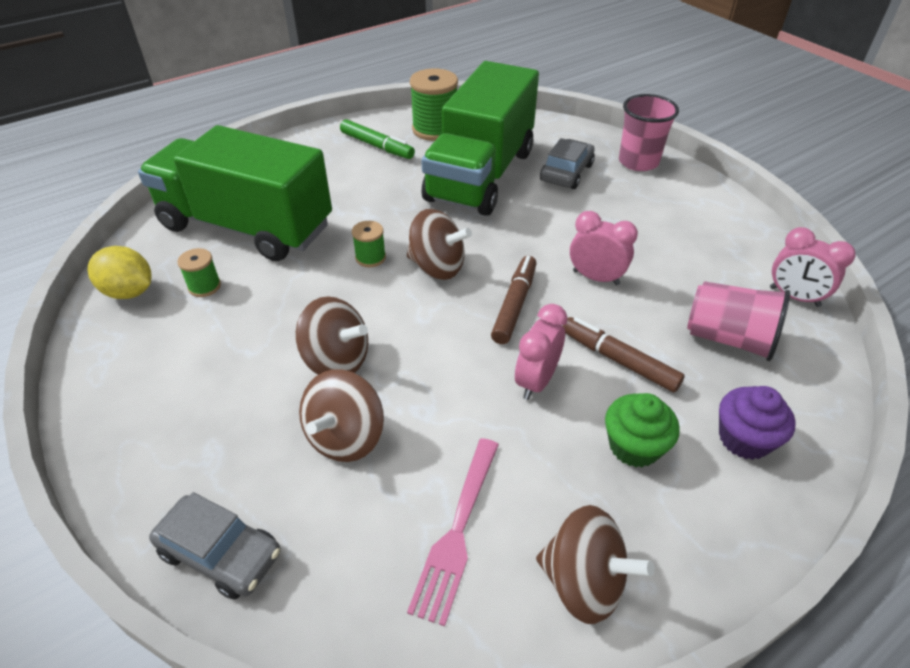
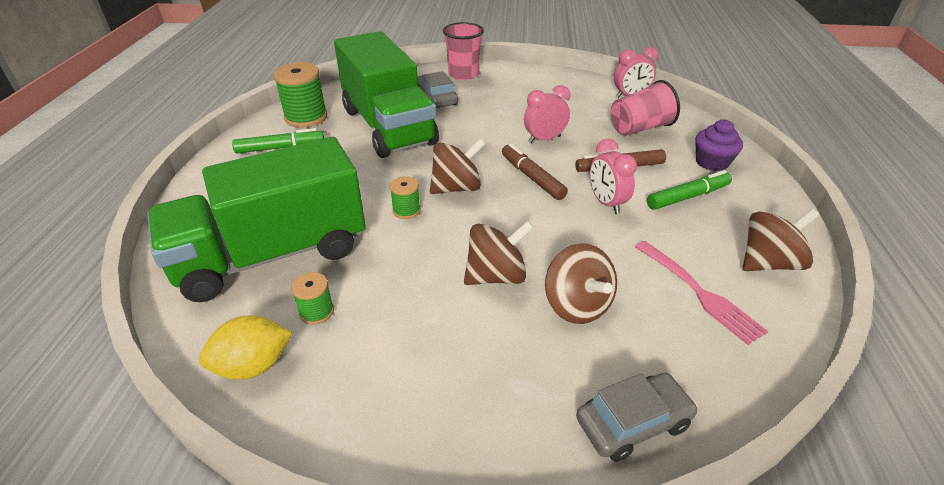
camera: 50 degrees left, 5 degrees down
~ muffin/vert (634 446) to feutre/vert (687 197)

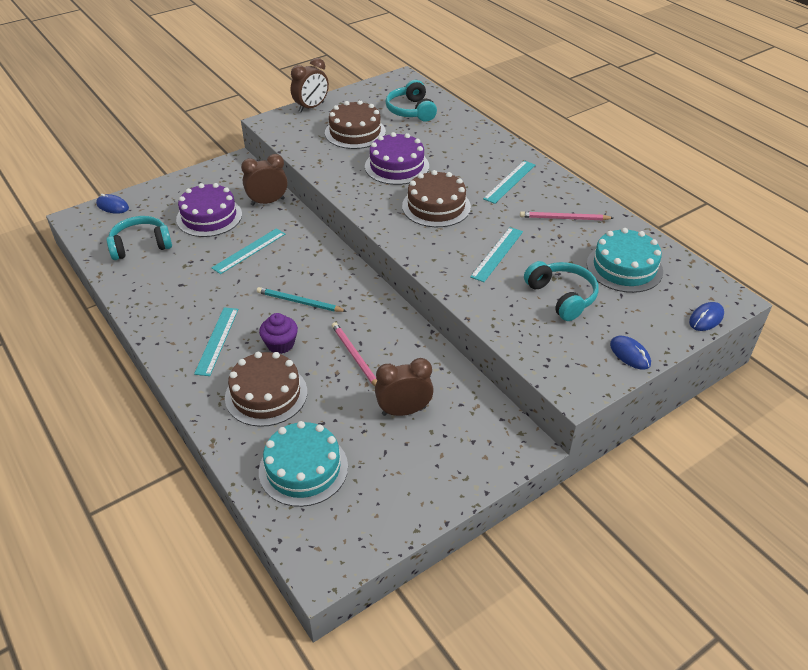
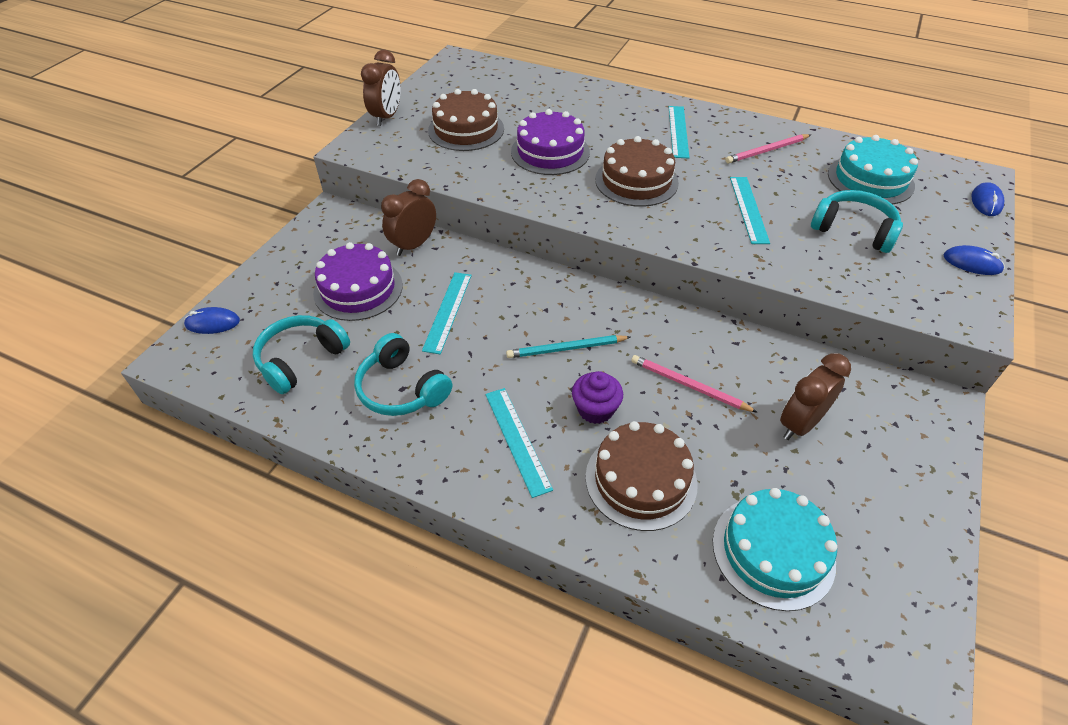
camera: 30 degrees left, 5 degrees up
~ casque audio/turquoise (411 111) to (401 389)

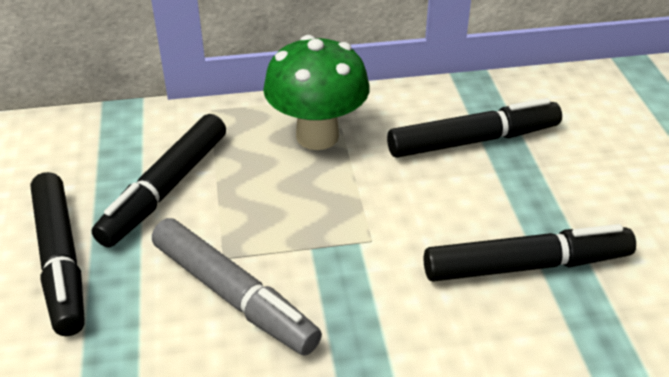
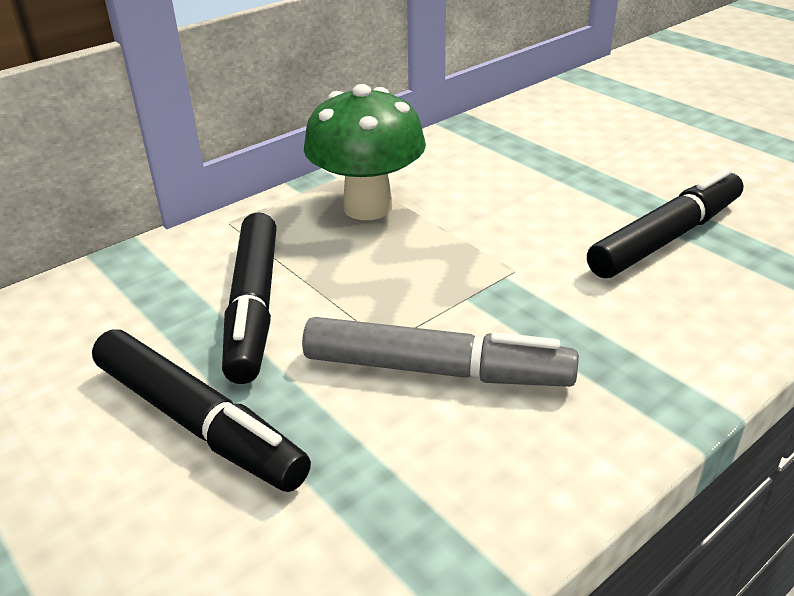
camera: 30 degrees left, 5 degrees down
- feutre/noir (473 141)

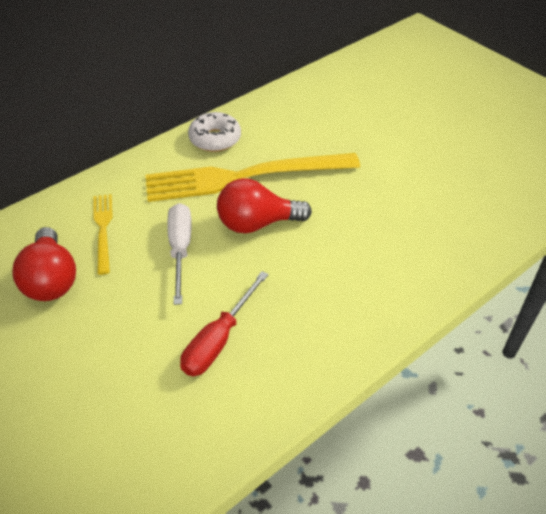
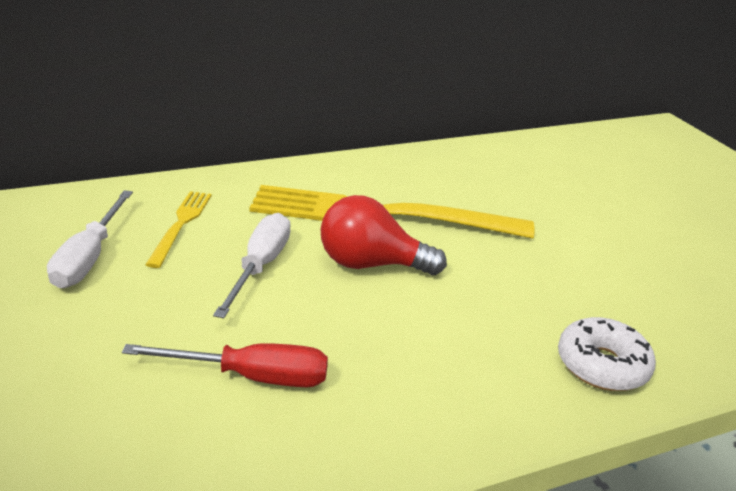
camera: 15 degrees right, 15 degrees down
~ beignet/blanc (215 139) to (602 365)
~ ampoule/rouge (51 280) to tournevis/blanc (89 257)
~ tournevis/rouge (218 340) = (252 377) 135 degrees counterclockwise

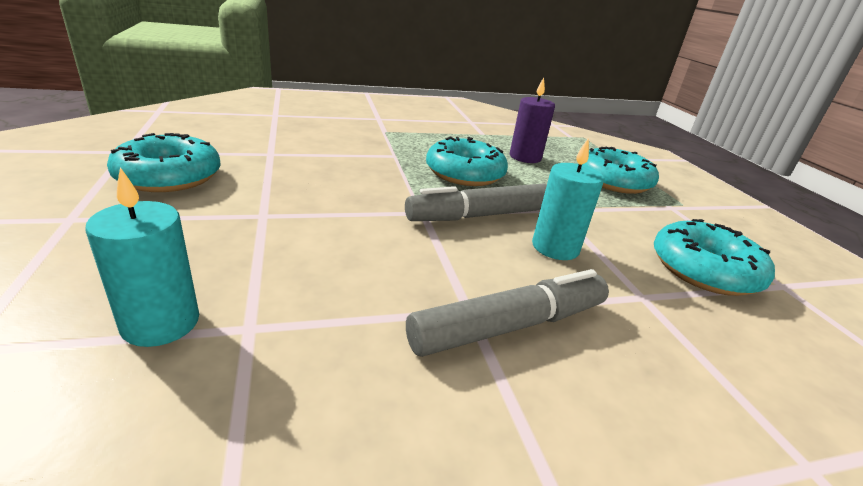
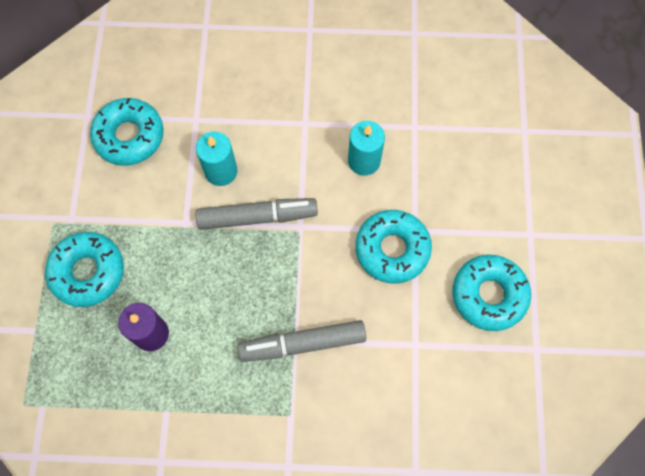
camera: 160 degrees left, 40 degrees up
~ bougie/turquoise (161 323) to (364 161)
~ feutre/gris (510 326) to (302 344)
~ beignet/turquoise (465 173) to (392 249)

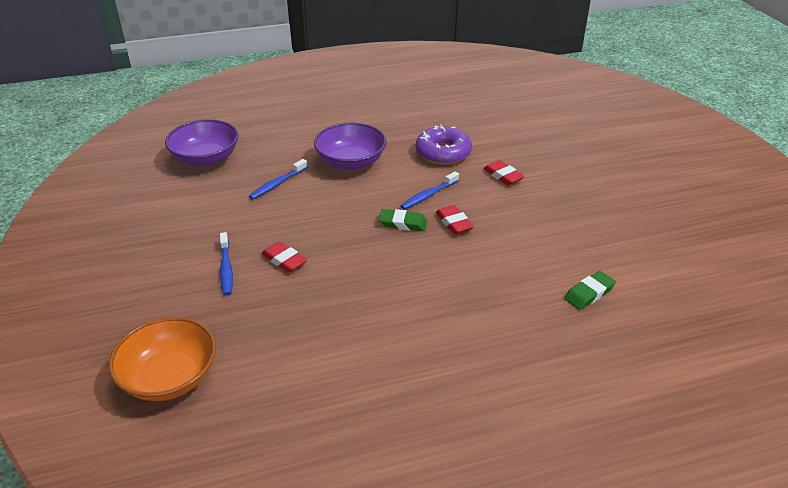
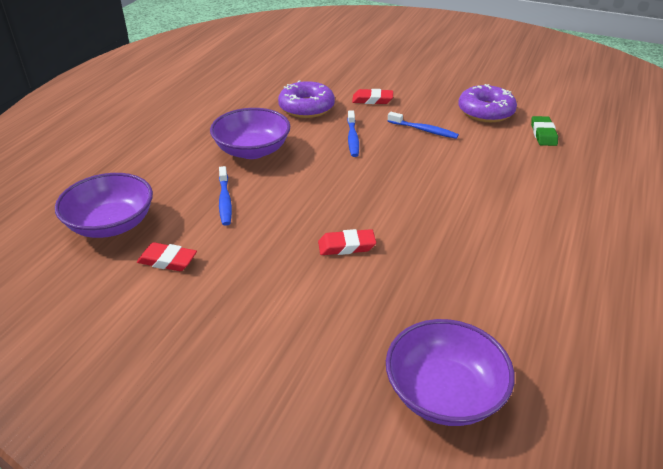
camera: 50 degrees left, 0 degrees up
- gomme/vert (402 223)
+ beignet/violet (486 112)
~ brosse à dents/bleu (226 269) to (424 130)
~ gomme/rouge (454 223) to (167 260)
~ bol/orange (170 377) to bol/violet (444 393)

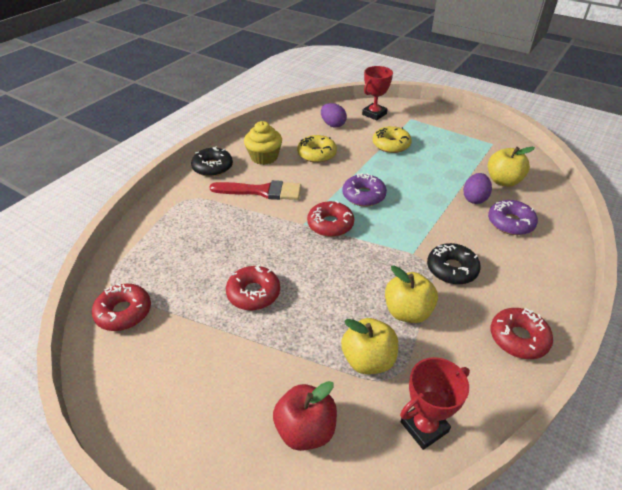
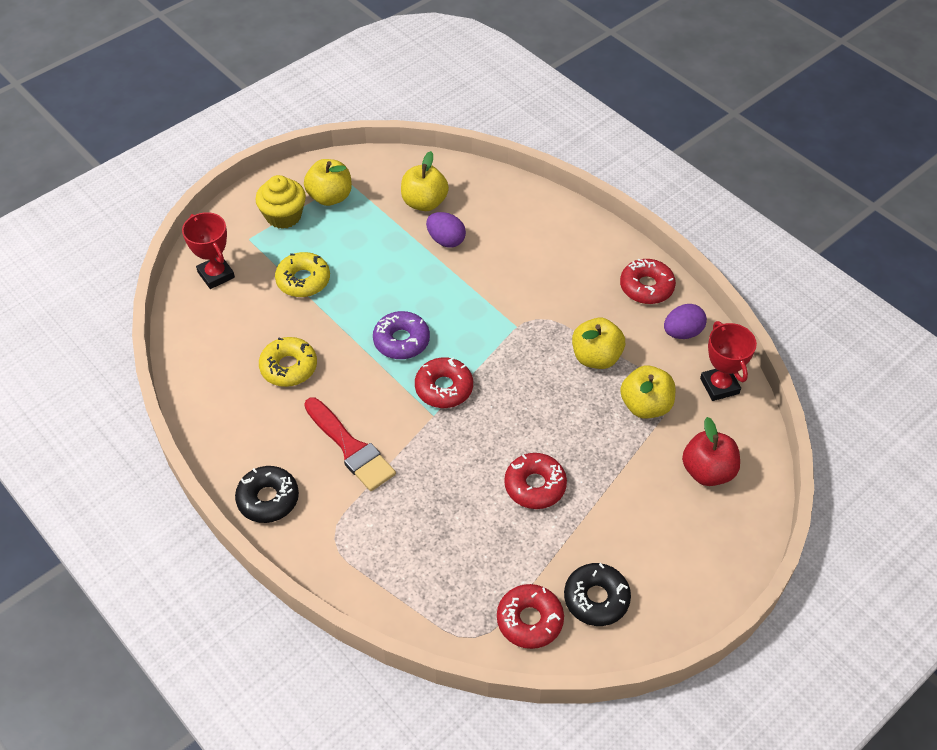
camera: 75 degrees left, 10 degrees up
- beignet/violet (510 223)
+ pomme/jaune (330 197)
~ muffin/jaune (264 157) to (283 216)
~ œuf/violet (333 125) to (682 332)
~ beignet/noir (452 269) to (596 598)
~ pinceau/rouge (261 191) = (350 448) 120 degrees clockwise

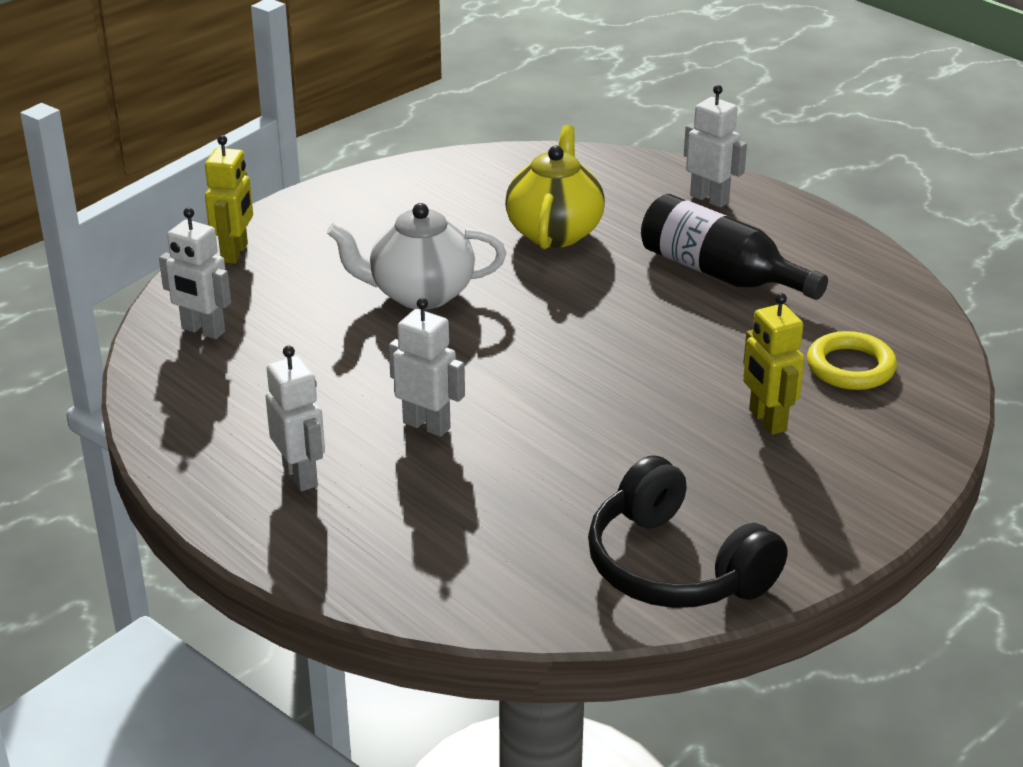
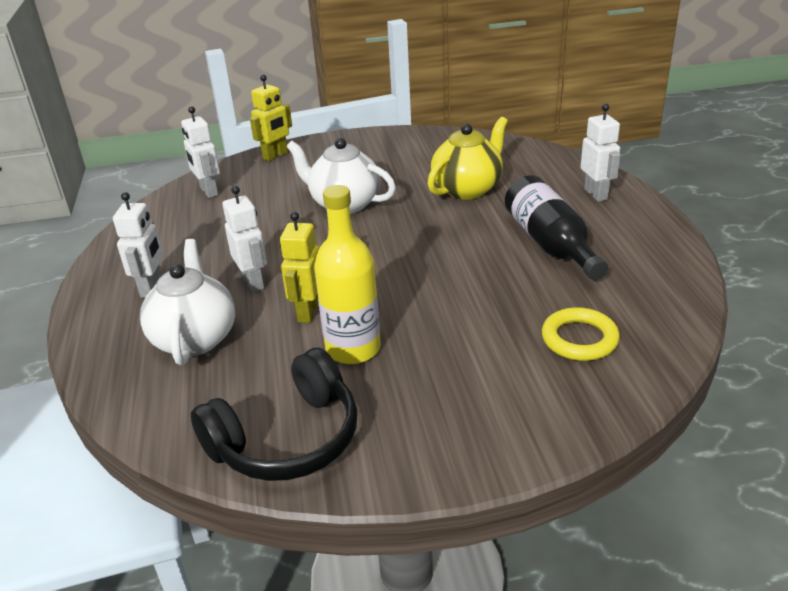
camera: 35 degrees right, 0 degrees up
+ théière/blanc (195 338)
+ bouteille/jaune (353 349)
~ robot/jaune (767 420) to (308 312)
~ casque audio/noir (675 566) = (287 439) 120 degrees counterclockwise

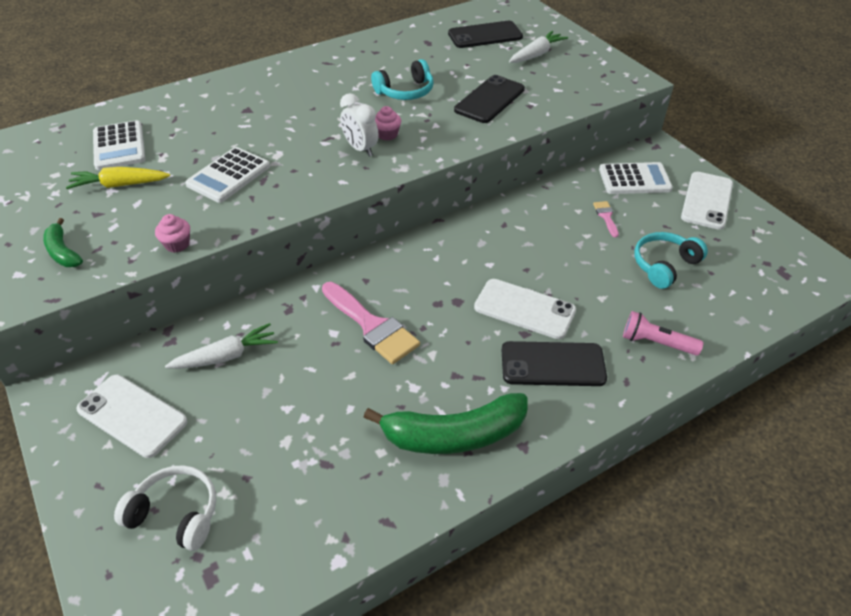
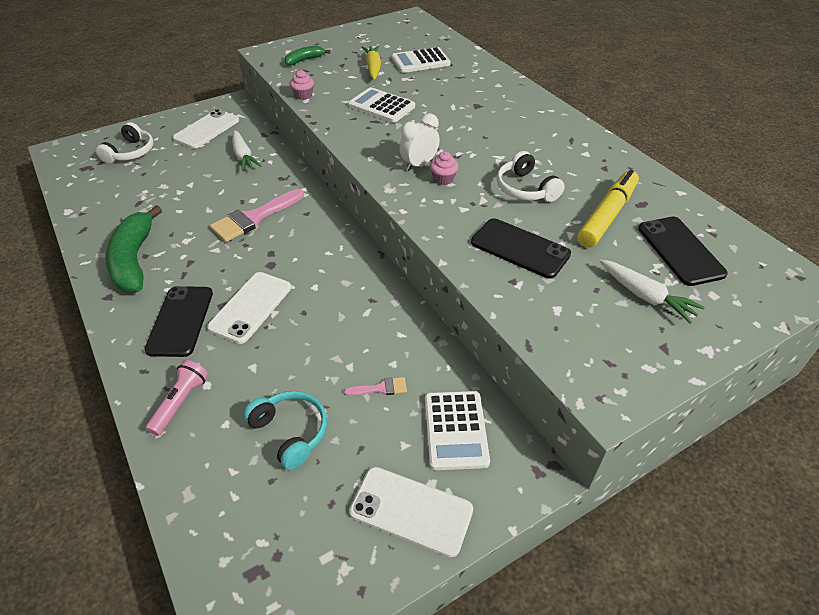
camera: 90 degrees right, 0 degrees up
+ feutre/jaune (607 215)
~ casque audio/turquoise (405 91) to casque audio/blanc (525 189)

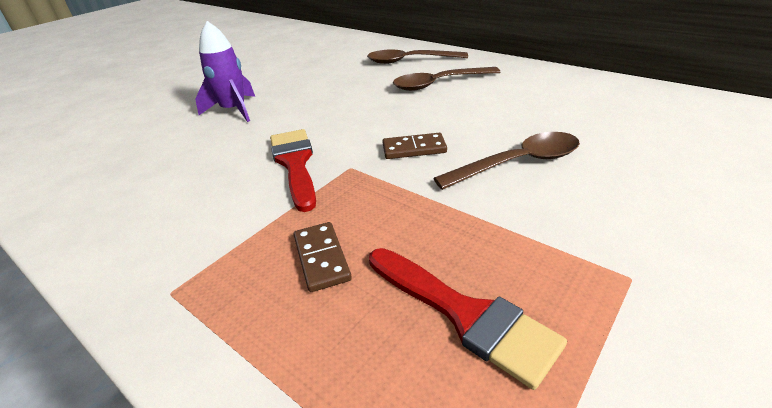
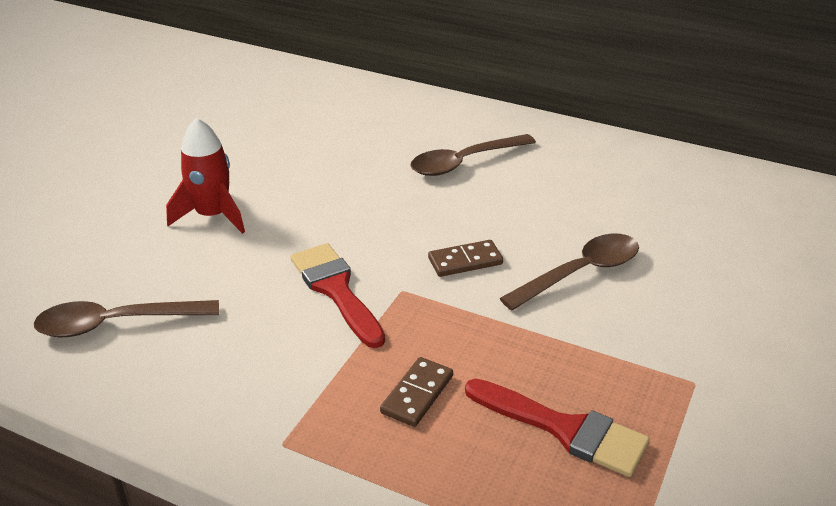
camera: 15 degrees left, 0 degrees up
~ cuillère/marron (410 61) to (116 324)
~ fusée/violet (234 110) to fusée/rouge (212 216)
~ domino/marron (322 258) = (417 394) 60 degrees clockwise

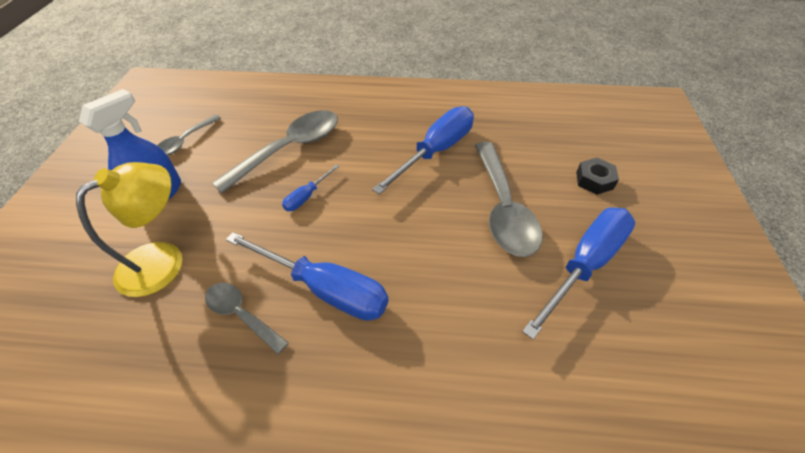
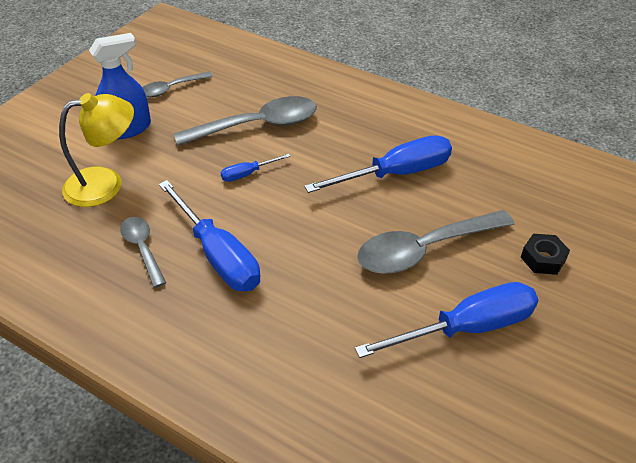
camera: 25 degrees right, 5 degrees down
~ cuillère/gris (503 208) = (424 249) 45 degrees clockwise

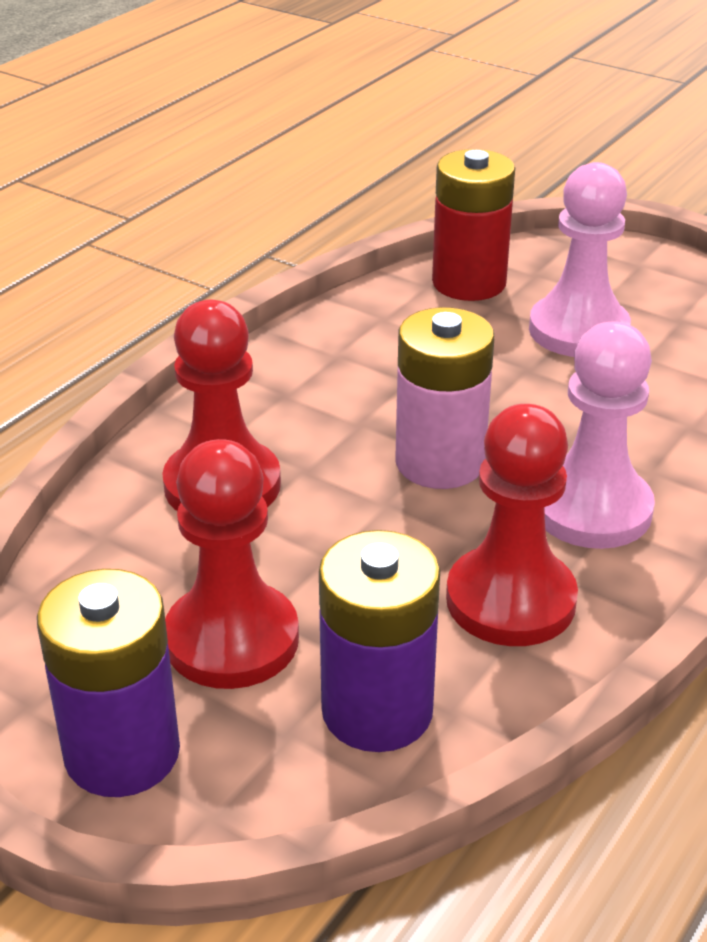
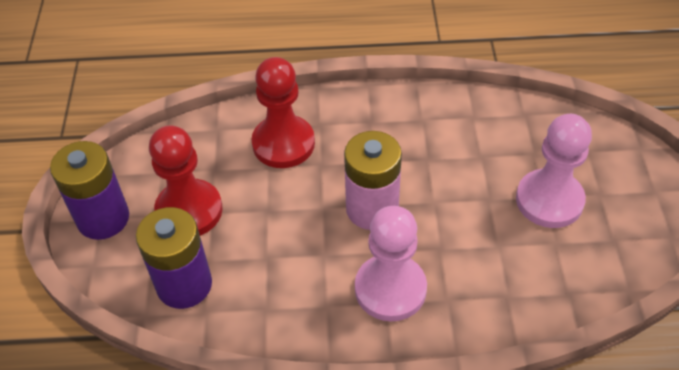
camera: 55 degrees right, 15 degrees up
- pile/rouge (469 283)
- pion/rouge (510 600)

